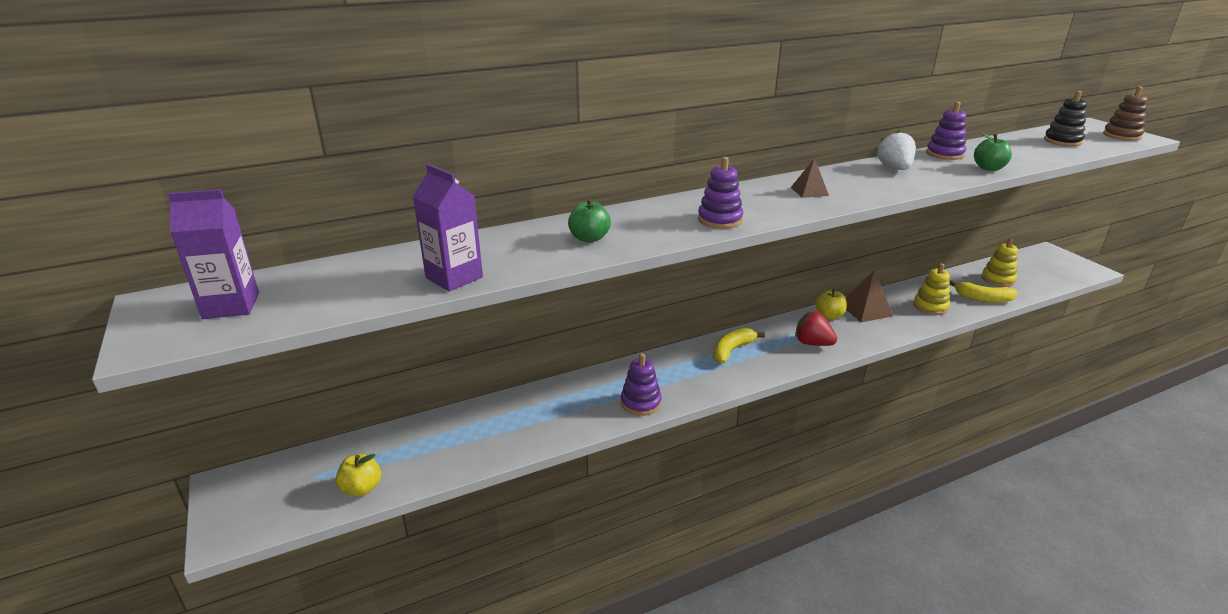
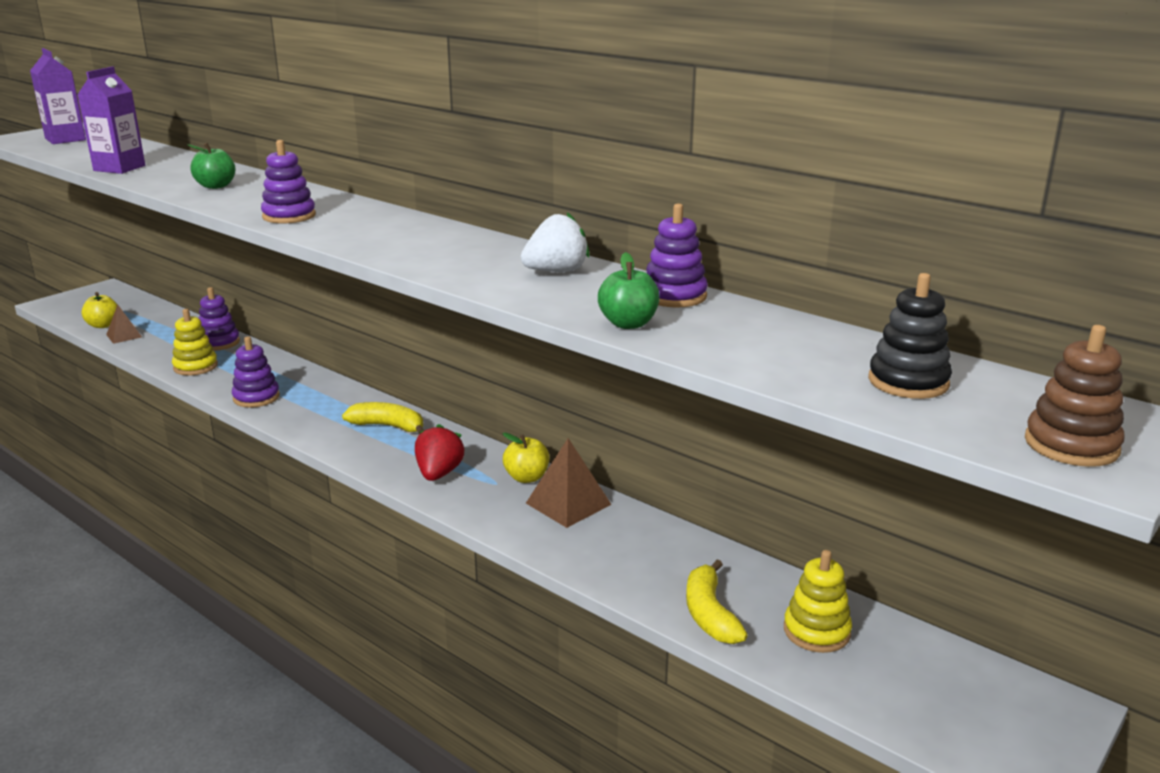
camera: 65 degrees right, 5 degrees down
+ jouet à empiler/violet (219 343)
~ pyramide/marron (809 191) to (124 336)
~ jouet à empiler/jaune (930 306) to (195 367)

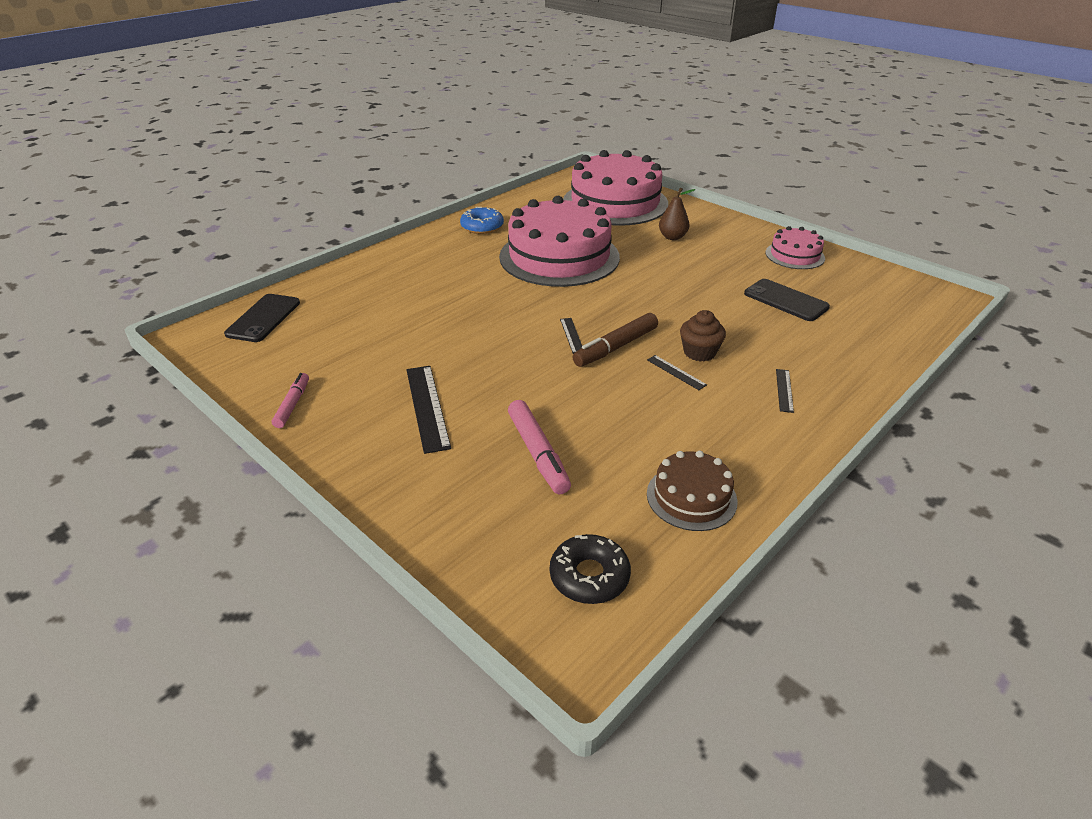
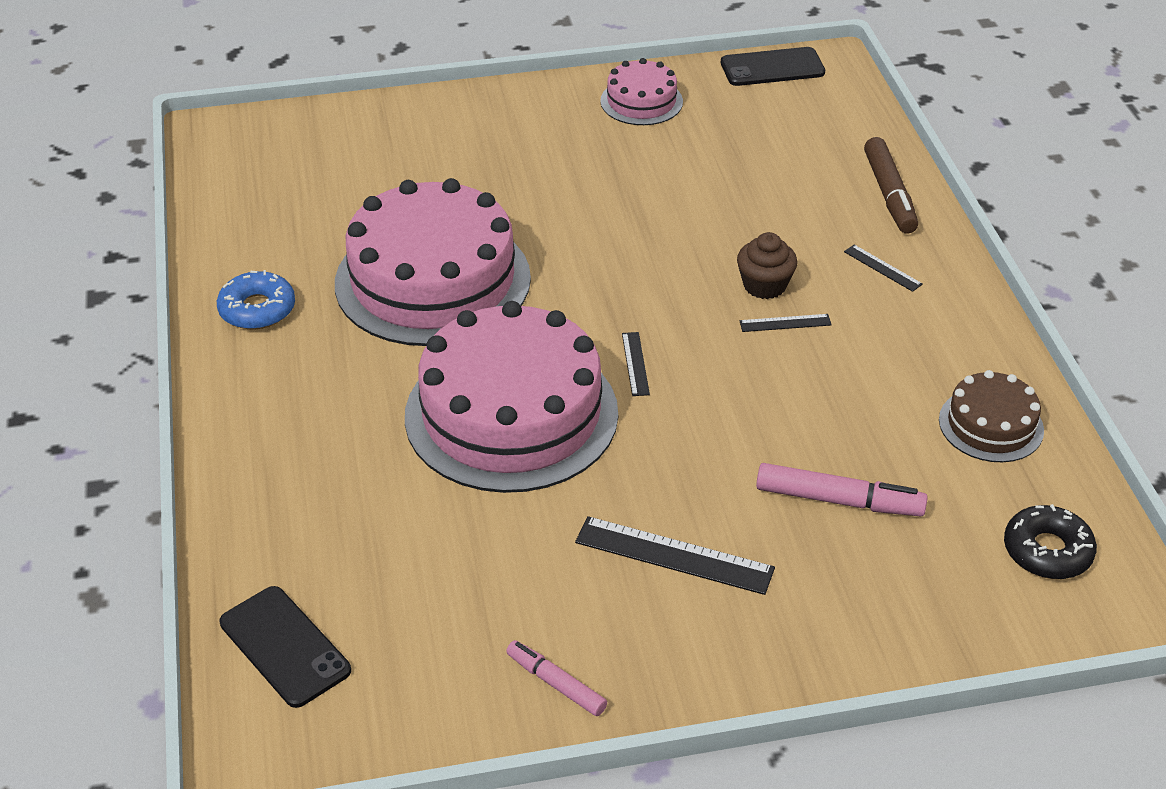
camera: 55 degrees left, 5 degrees up
- poire/marron (672 237)
~ gâteau/rose (615 202) to (511 414)
~ feutre/marron (616 347) to (889 194)
~ téléphone/noir (786 300) to (772 68)
~ règle/noir (571 335) = (635 364) 60 degrees clockwise

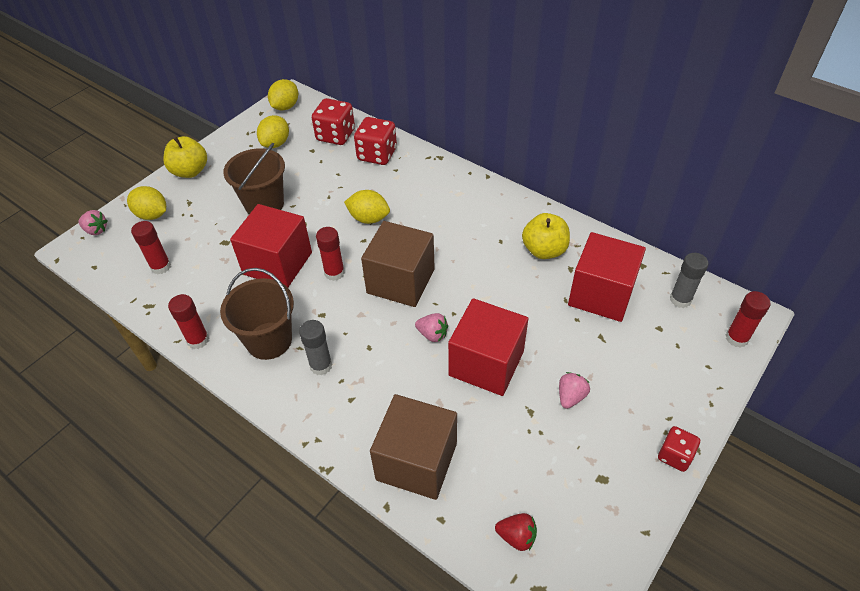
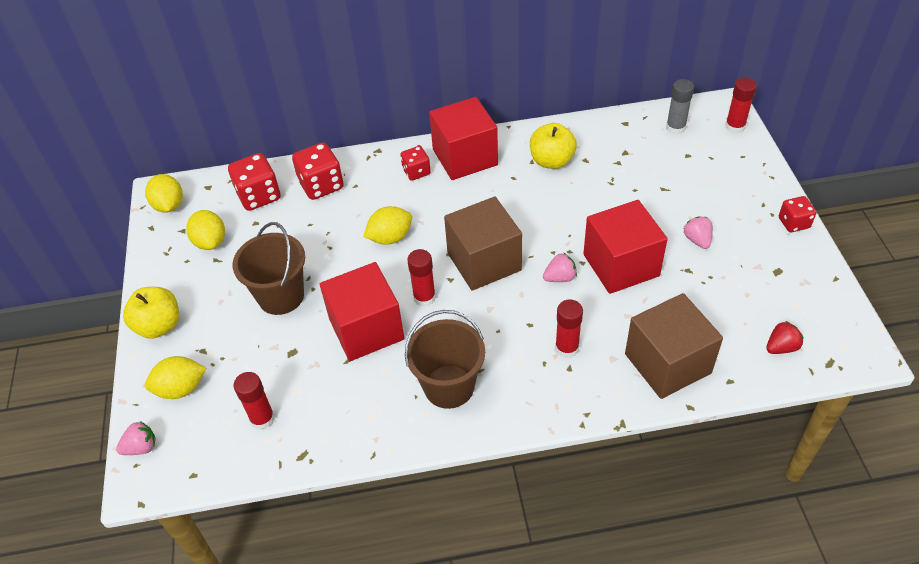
camera: 45 degrees left, 0 degrees up
- bâton de colle/gris (321 365)
+ dé/rouge (416 172)
~ bâton de colle/rouge (198 340) to (567 348)
~ cube/rouge (601 294) to (465 157)

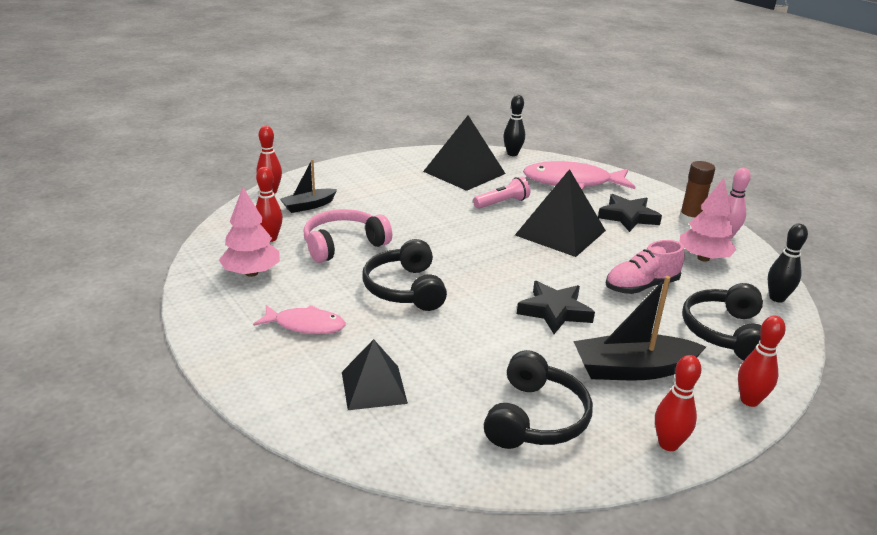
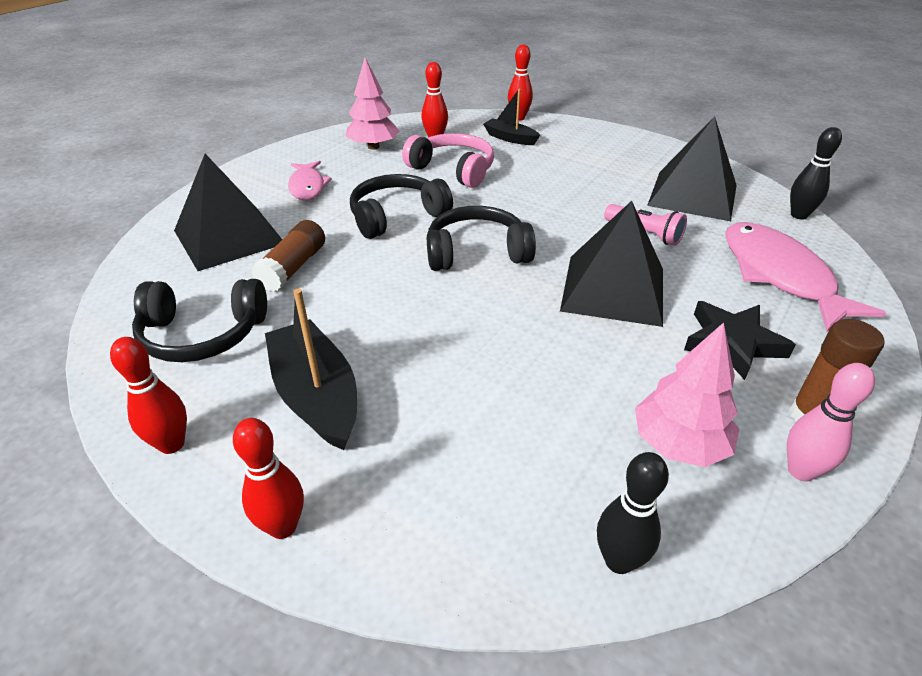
camera: 70 degrees right, 10 degrees up
- étoile/noir (554 311)
- chaussure/rose (641 286)
+ bâton de colle/marron (293 267)
~ casque audio/noir (725 333) to (476 252)
~ pyramide/noir (374 387) = (229 237) x1.59

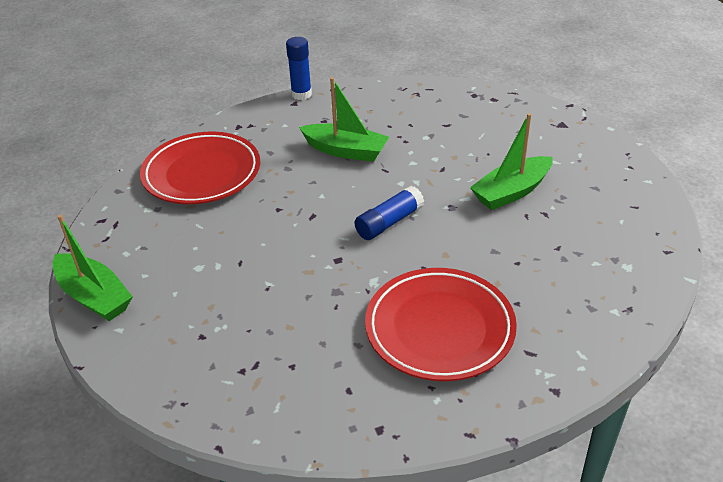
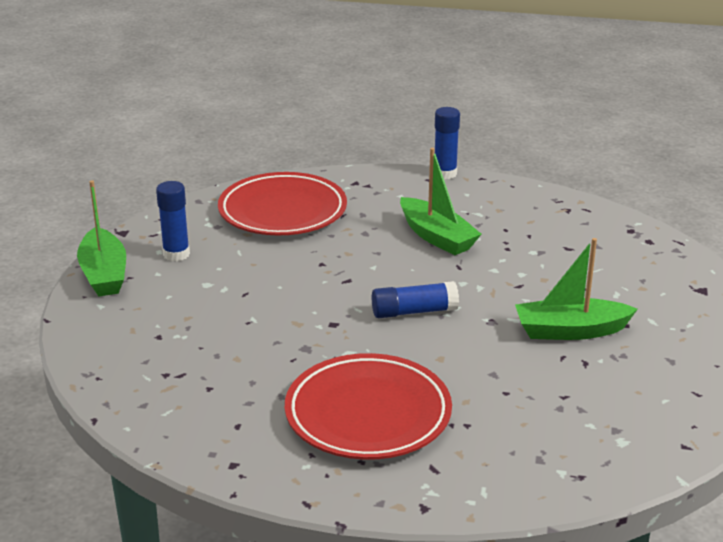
camera: 30 degrees right, 10 degrees down
+ bâton de colle/bleu (176 254)

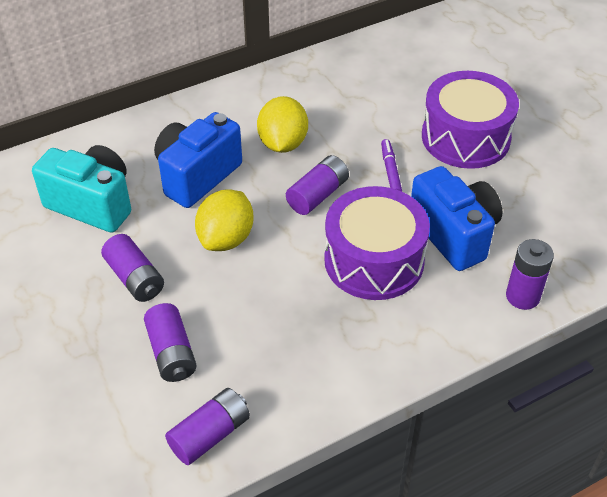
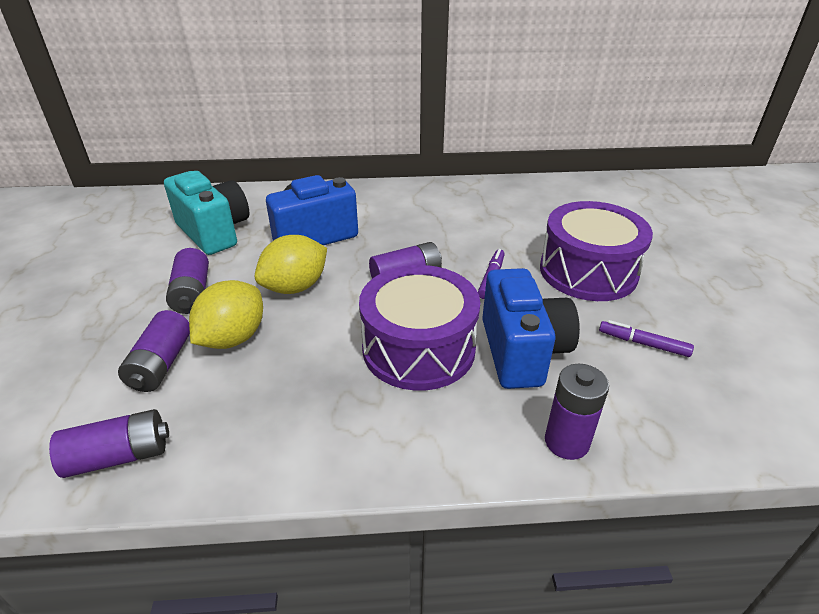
camera: 25 degrees right, 10 degrees down
+ feutre/violet (643 343)
~ citron/jaune (283 143) to (233 338)

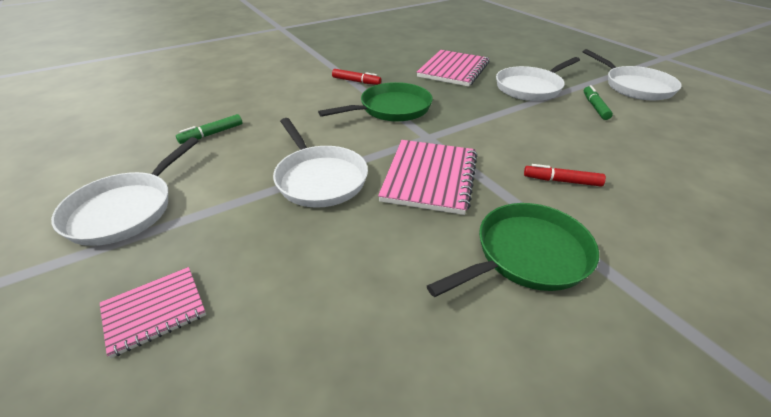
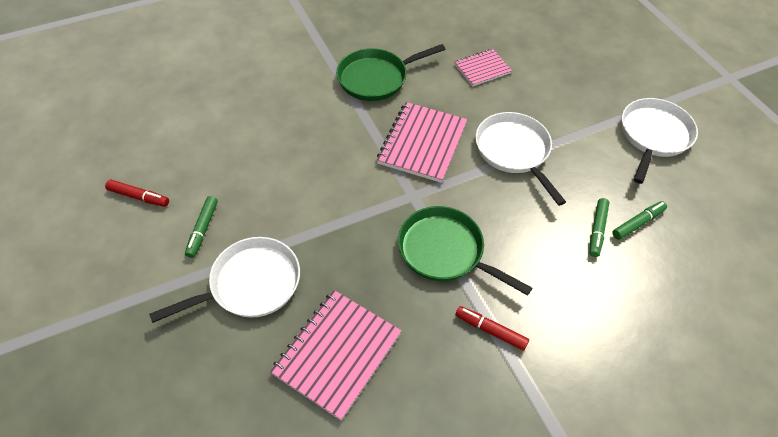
camera: 175 degrees left, 15 degrees up
- poêle/blanc (635 86)
+ feutre/vert (597 230)
~ carnet/rose (154 311) to (482 69)
~ feutre/rouge (561 181) to (139 197)
~ poêle/vert (391 109) = (445 251) 60 degrees clockwise

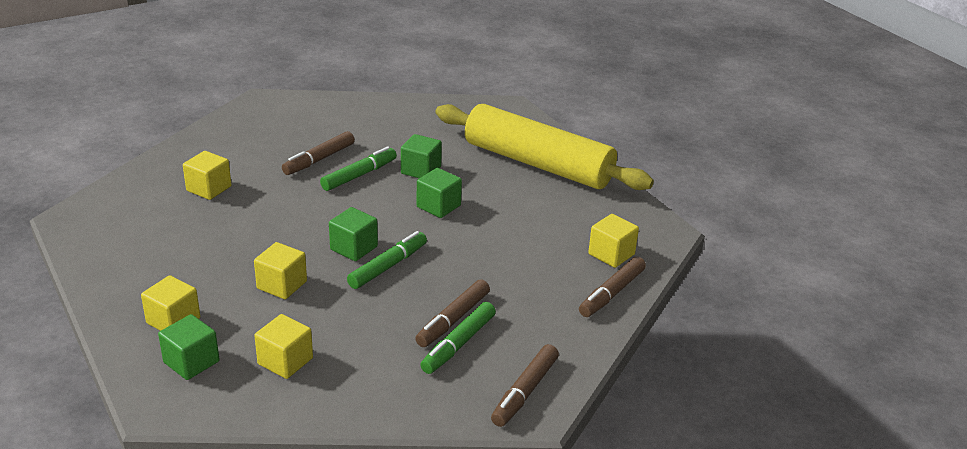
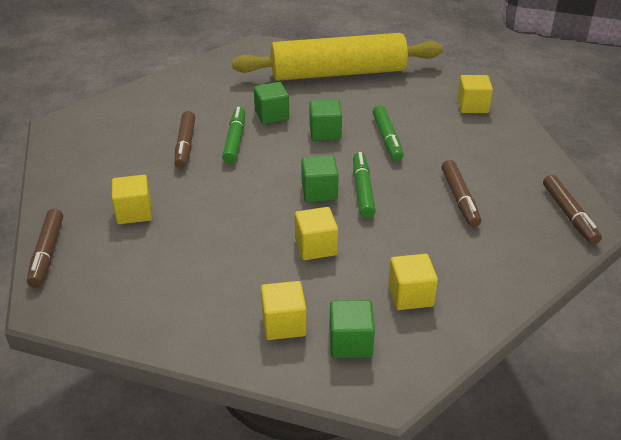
camera: 40 degrees left, 5 degrees up
~ feutre/vert (458 344) to (387 139)
~ feutre/marron (611 293) to (47 253)

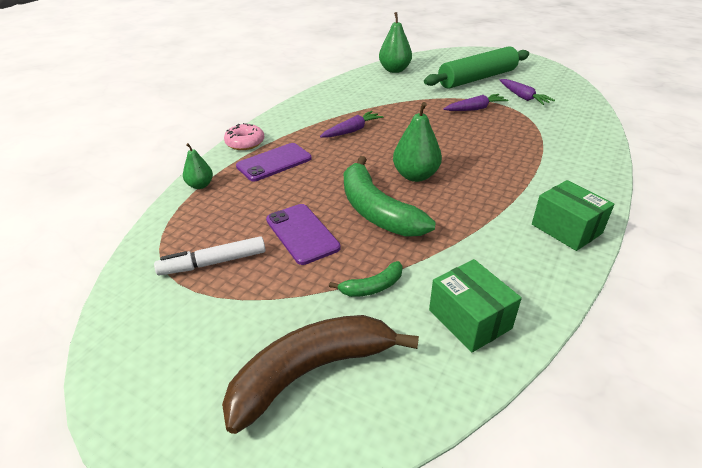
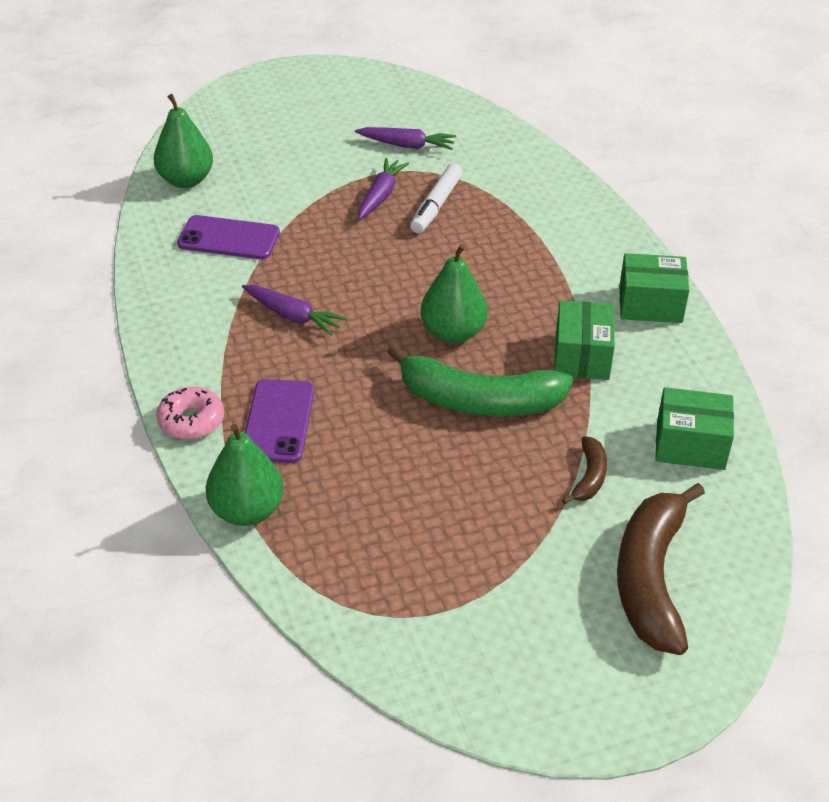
camera: 50 degrees left, 5 degrees up
- rouleau à pâtisserie/vert (477 78)
+ boîte/vert (582 356)
~ feutre/blanc (213 263) to (436 205)
~ téléphone/violet (302 233) to (229 238)
~ banane/vert (372 287) to banane/marron (589 477)
~ carotte/violet (352 130) = (292 316) 120 degrees clockwise
~ poire/vert (200 185) = (247 511) x1.68

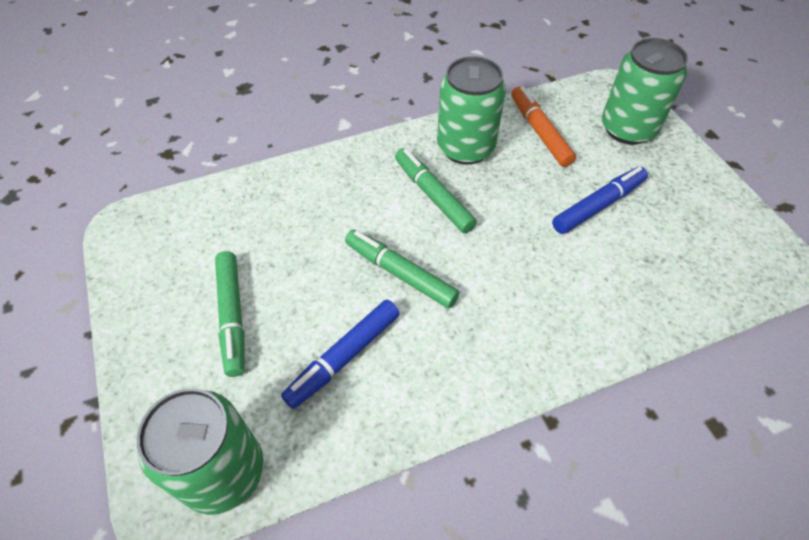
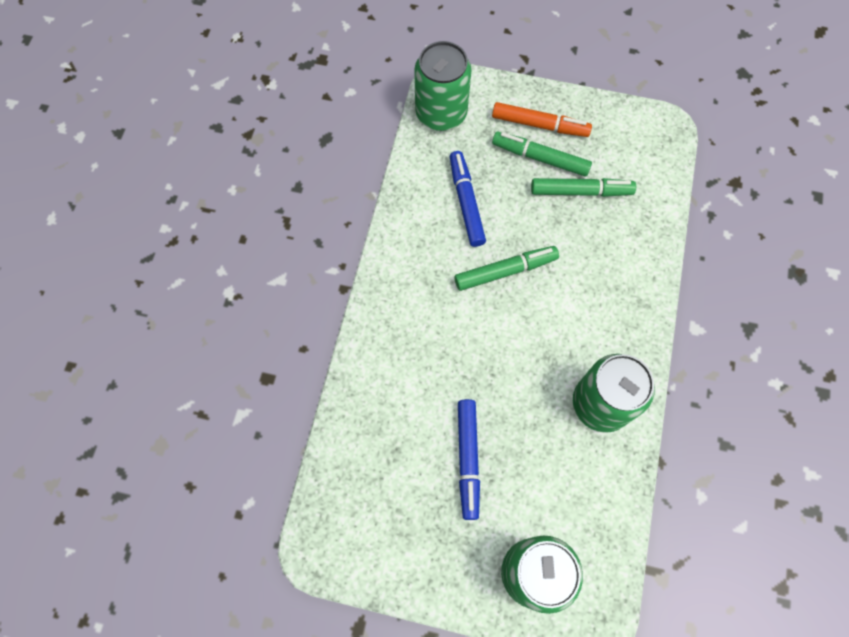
camera: 125 degrees right, 15 degrees up
~ feutre/vert (433 195) to (581 191)
~ feutre/orange (539 132) to (540 125)

